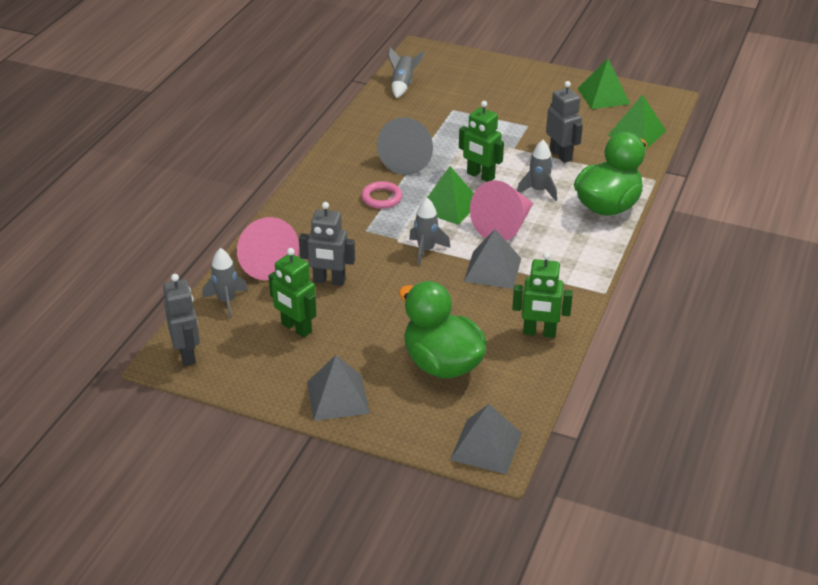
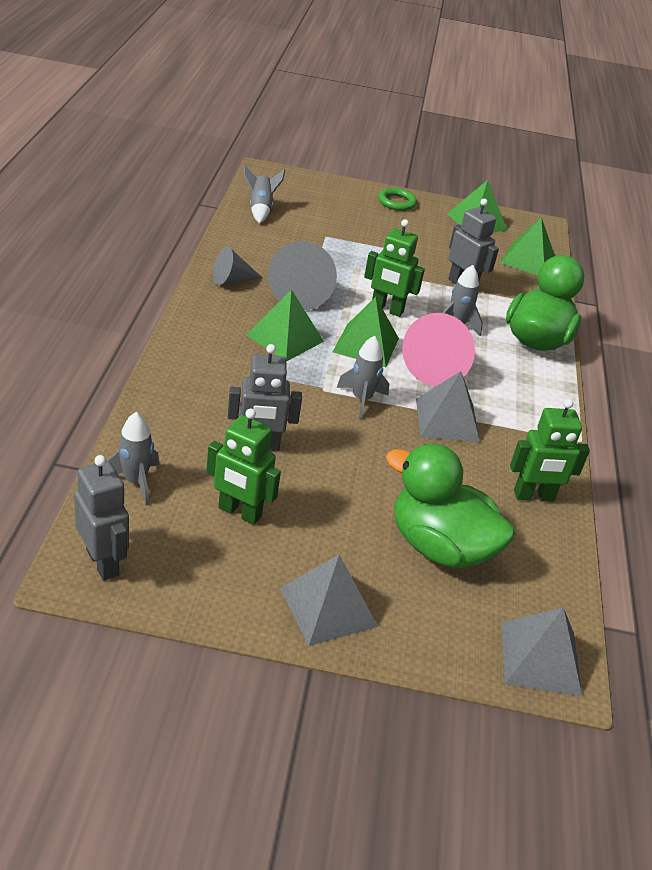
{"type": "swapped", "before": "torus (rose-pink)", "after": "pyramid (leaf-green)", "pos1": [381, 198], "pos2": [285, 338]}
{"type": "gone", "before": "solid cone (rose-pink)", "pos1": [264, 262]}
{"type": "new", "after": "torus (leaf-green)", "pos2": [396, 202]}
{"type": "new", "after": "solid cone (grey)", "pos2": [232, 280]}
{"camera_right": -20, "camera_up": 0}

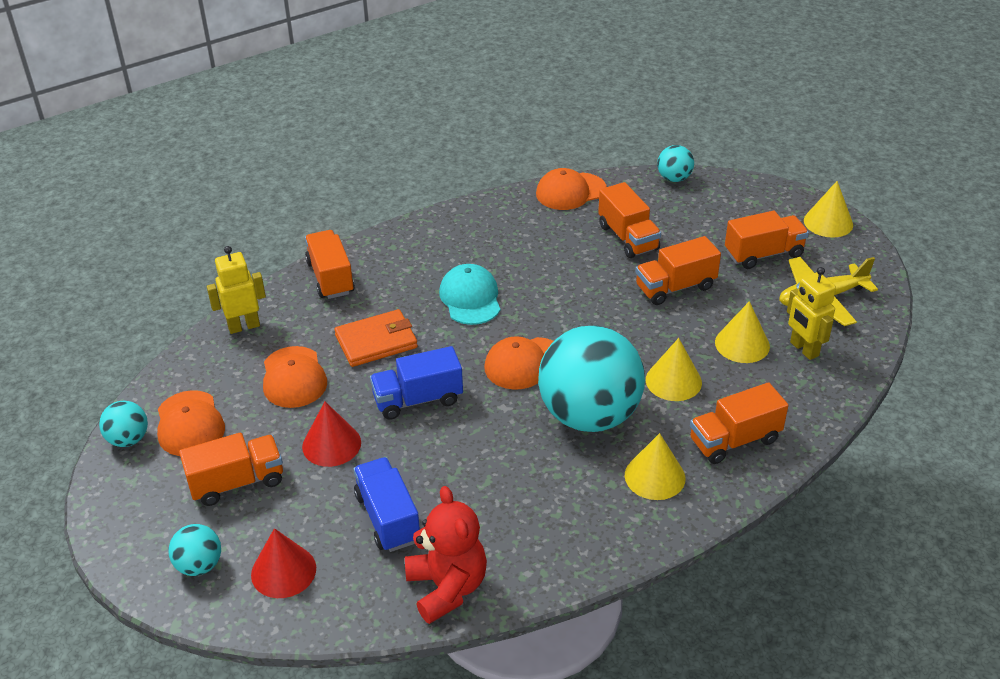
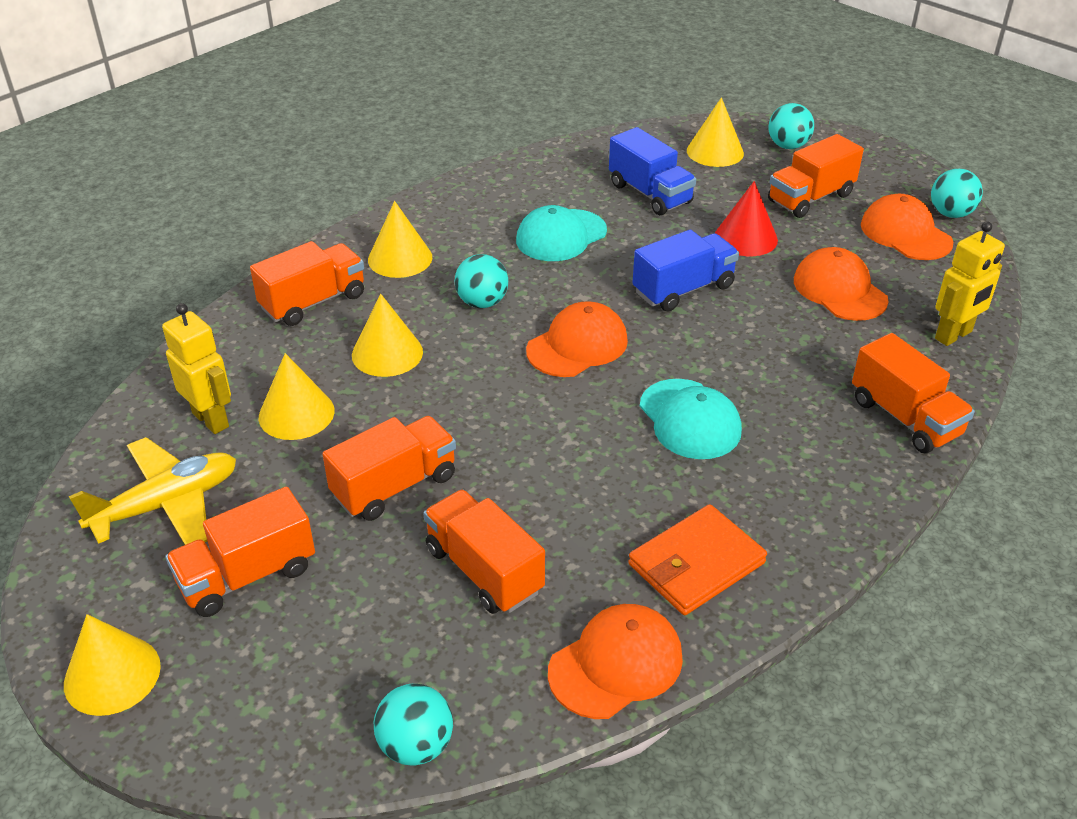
{"type": "shifted", "before": "billfold (bright orange)", "pos1": [376, 341], "pos2": [696, 564]}
{"type": "scaled", "before": "ball (teal)", "pos1": [589, 415], "pos2": [482, 302], "scale": 0.44}
{"type": "gone", "before": "teddy (scarlet)", "pos1": [447, 587]}
{"type": "repainted", "before": "solid cone (scarlet)", "after": "solid cone (yellow)", "pos1": [283, 571], "pos2": [715, 152]}
{"type": "new", "after": "cap (teal)", "pos2": [561, 236]}
{"camera_right": 165, "camera_up": 0}

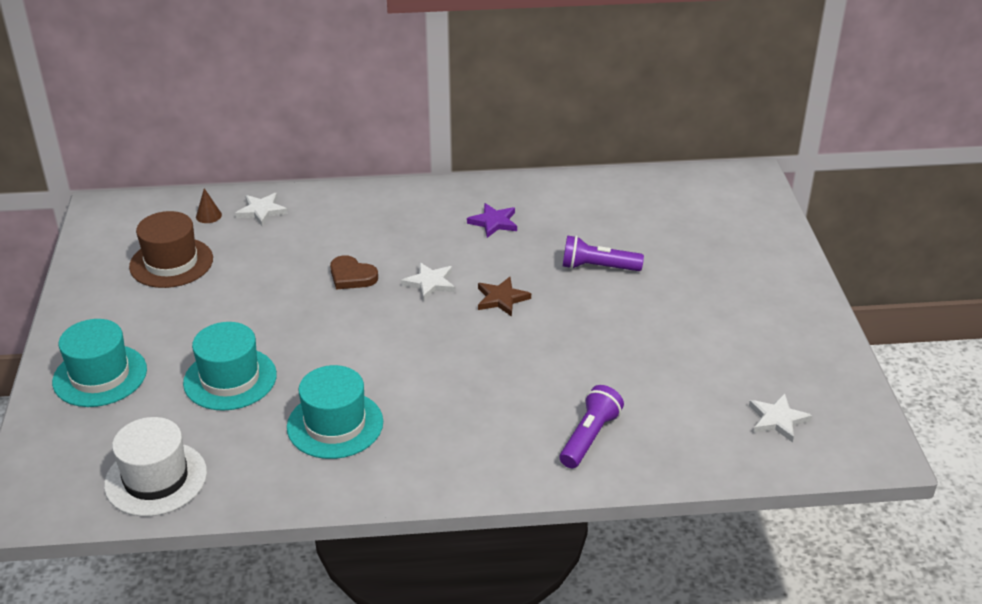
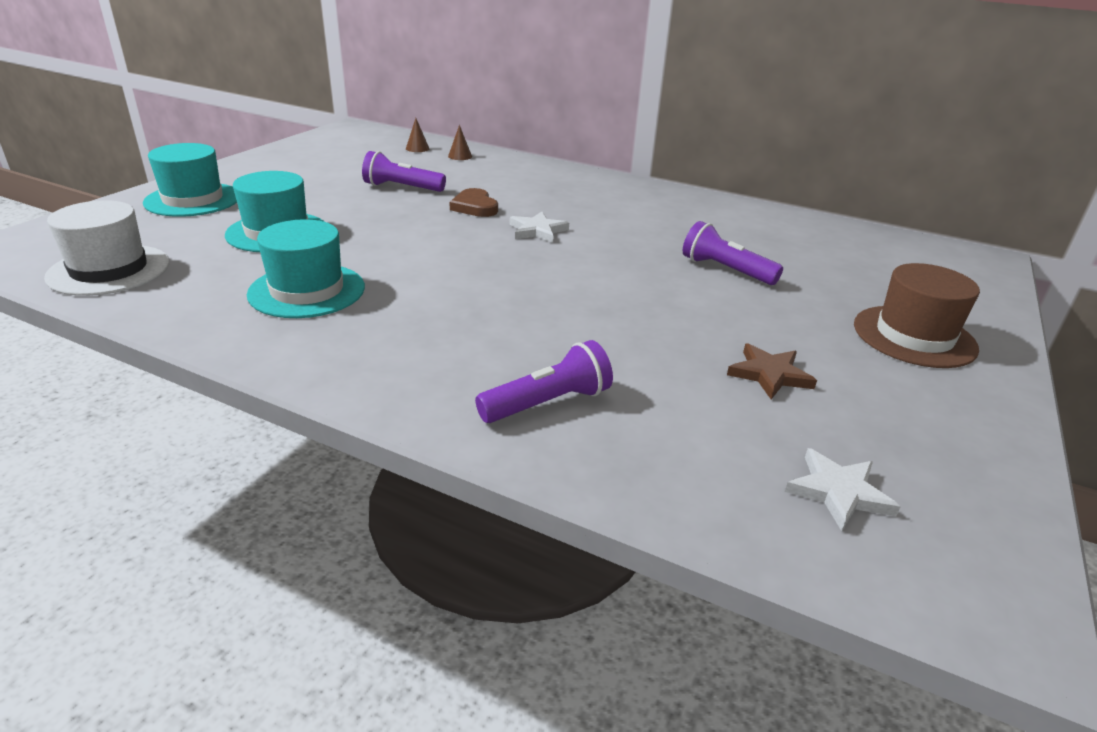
{"type": "swapped", "before": "star shape (pure white)", "after": "solid cone (dark brown)", "pos1": [261, 211], "pos2": [460, 156]}
{"type": "gone", "before": "star shape (purple)", "pos1": [494, 222]}
{"type": "shifted", "before": "top hat (dark brown)", "pos1": [171, 263], "pos2": [914, 336]}
{"type": "shifted", "before": "star shape (dark brown)", "pos1": [501, 299], "pos2": [769, 374]}
{"type": "new", "after": "flashlight (purple)", "pos2": [401, 188]}
{"camera_right": 30, "camera_up": -5}

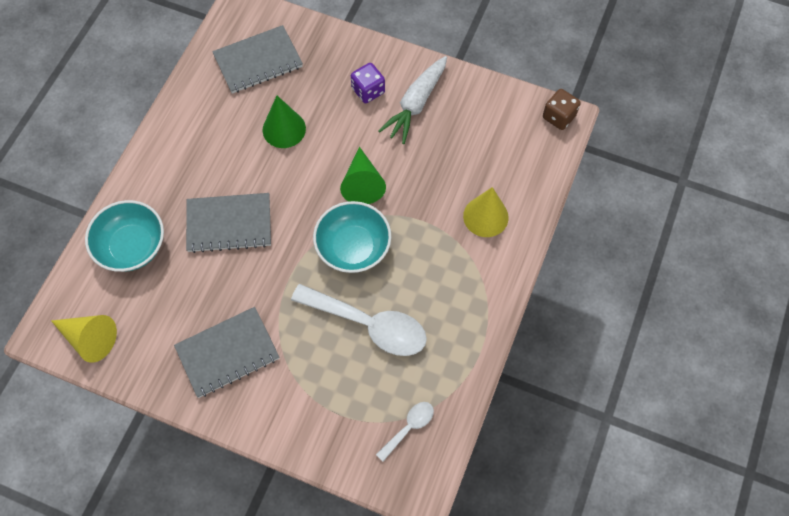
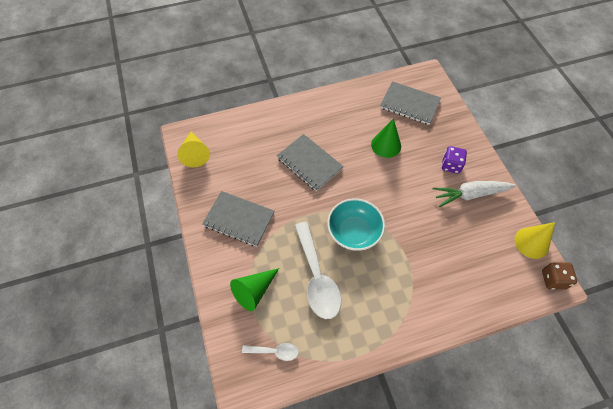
{"type": "shifted", "before": "solid cone (leaf-green)", "pos1": [362, 183], "pos2": [254, 291]}
{"type": "shifted", "before": "solid cone (yellow)", "pos1": [485, 216], "pos2": [531, 242]}
{"type": "gone", "before": "serving bowl (teal)", "pos1": [132, 246]}
{"camera_right": 50, "camera_up": -5}

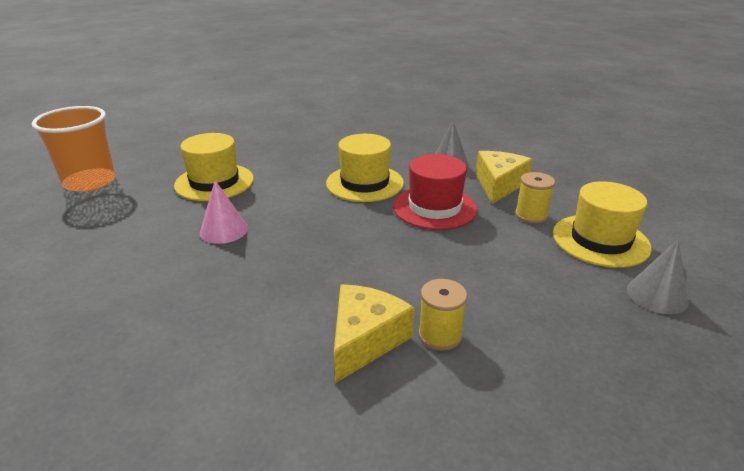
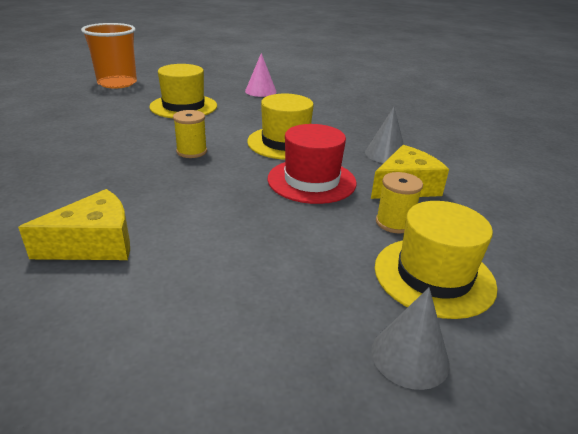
{"type": "shifted", "before": "solid cone (rose-pink)", "pos1": [224, 230], "pos2": [260, 91]}
{"type": "shifted", "before": "bobbin (yellow)", "pos1": [440, 335], "pos2": [191, 151]}
{"camera_right": 35, "camera_up": 0}

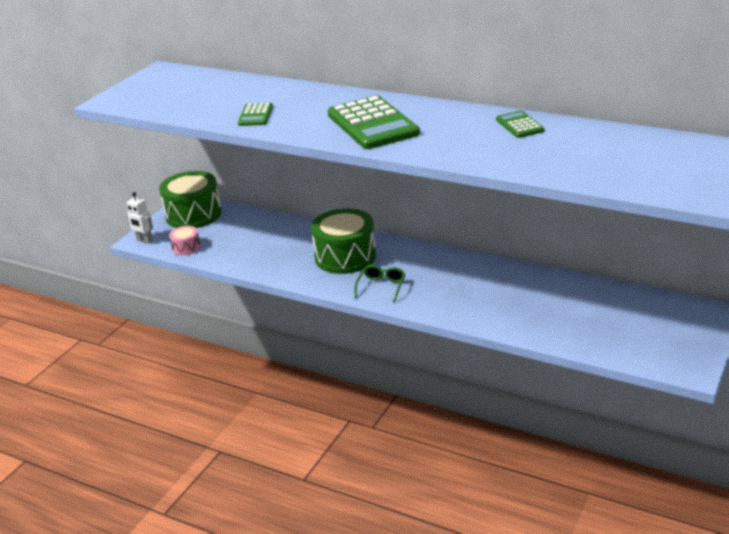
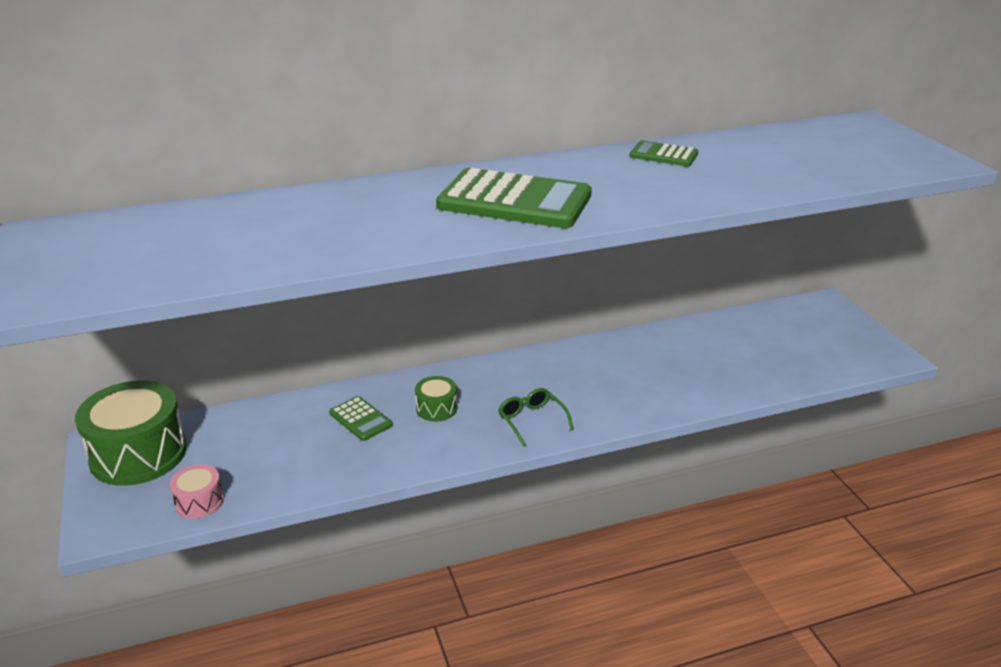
{"type": "shifted", "before": "pocket calculator (leaf-green)", "pos1": [255, 115], "pos2": [360, 419]}
{"type": "gone", "before": "toy robot (pure white)", "pos1": [144, 240]}
{"type": "scaled", "before": "toy drum (leaf-green)", "pos1": [345, 256], "pos2": [436, 408], "scale": 0.47}
{"camera_right": -50, "camera_up": 0}

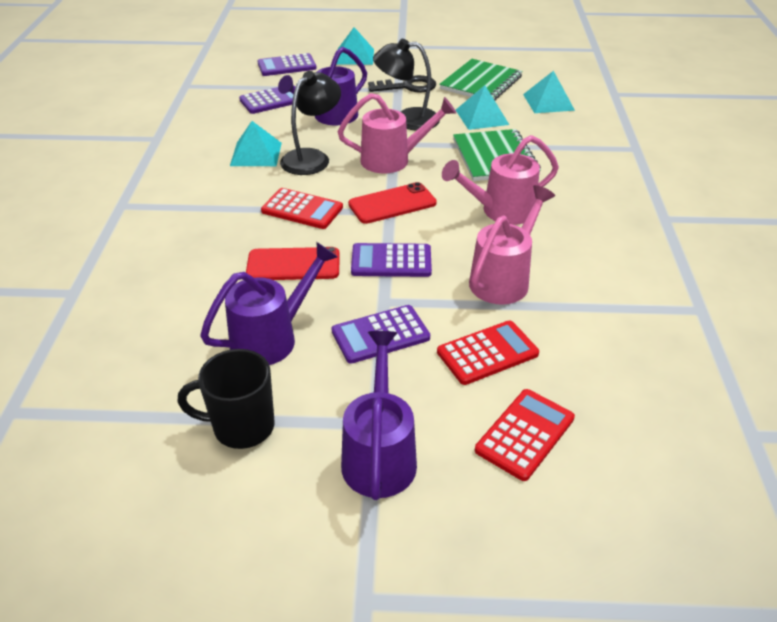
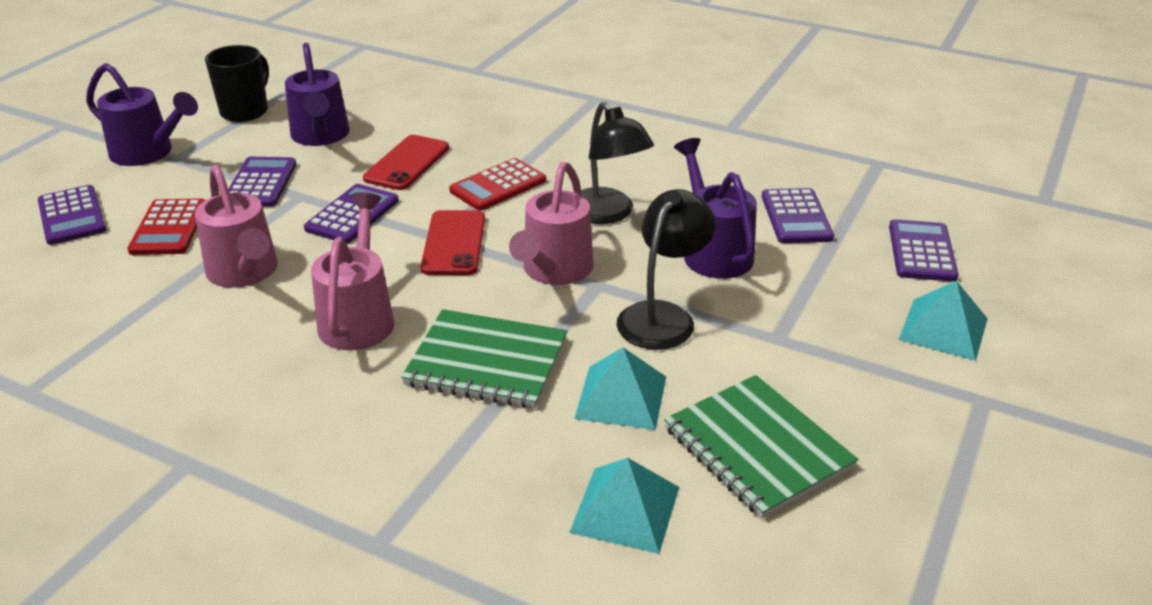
{"type": "gone", "before": "door key (jet-black)", "pos1": [407, 87]}
{"type": "gone", "before": "pyramid (teal)", "pos1": [256, 154]}
{"type": "repainted", "before": "pocket calculator (scarlet)", "after": "pocket calculator (purple)", "pos1": [524, 434], "pos2": [72, 216]}
{"camera_right": 115, "camera_up": -5}

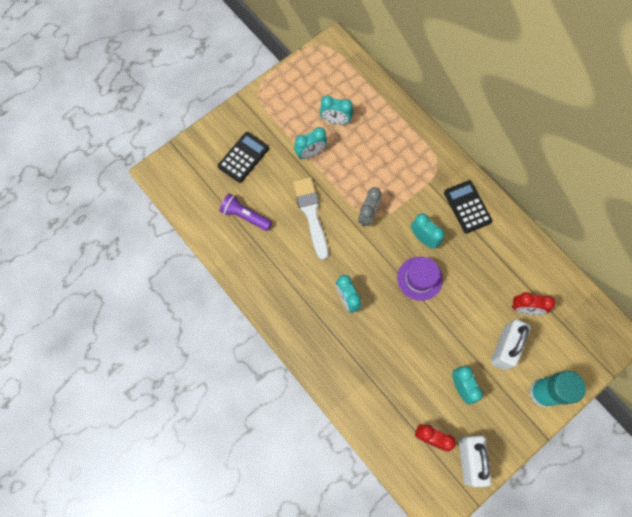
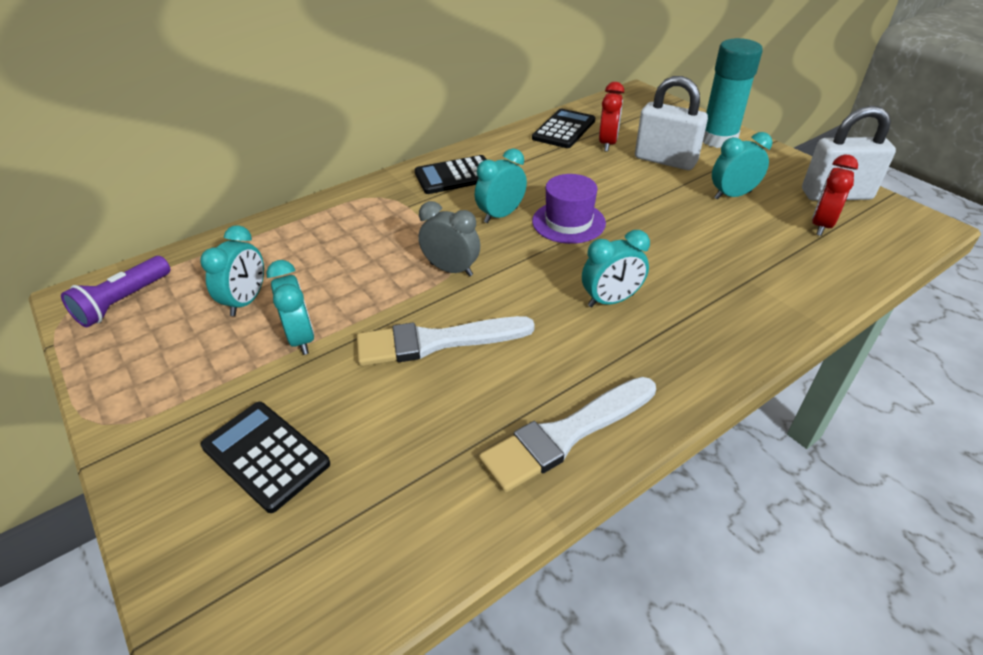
{"type": "shifted", "before": "flashlight (purple)", "pos1": [245, 216], "pos2": [123, 302]}
{"type": "new", "after": "pocket calculator (jet-black)", "pos2": [563, 129]}
{"type": "new", "after": "paintbrush (pure white)", "pos2": [566, 434]}
{"camera_right": -85, "camera_up": -30}

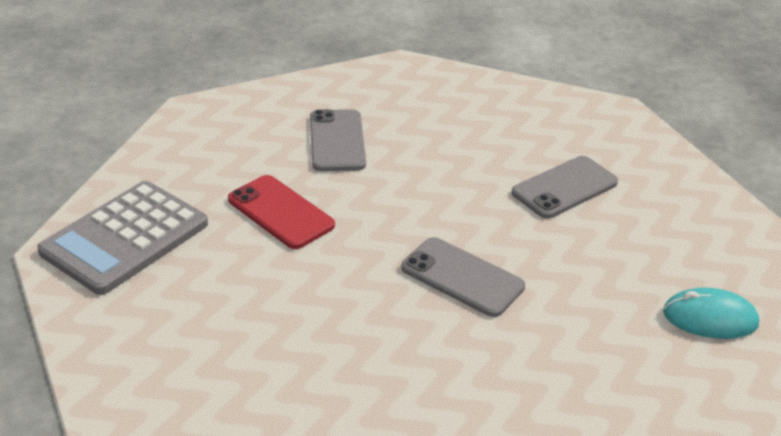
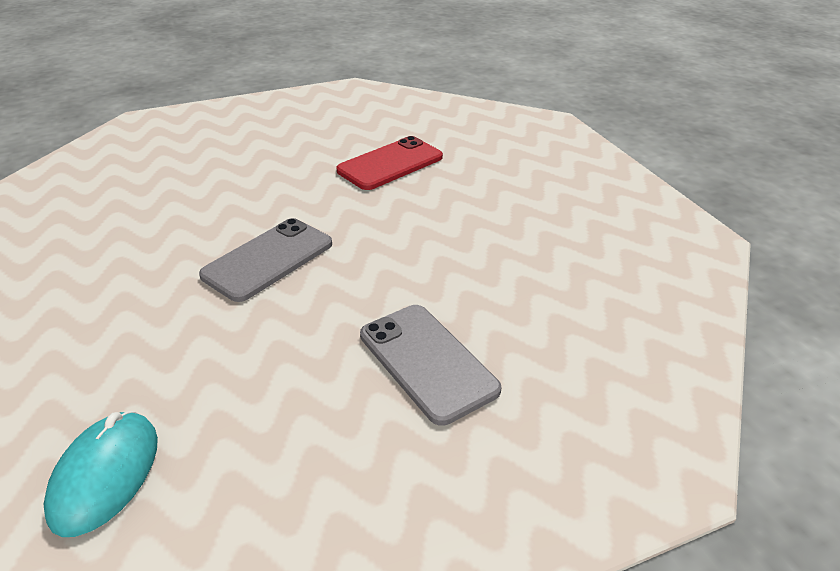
{"type": "gone", "before": "mobile phone (grey)", "pos1": [337, 141]}
{"type": "gone", "before": "pocket calculator (grey)", "pos1": [125, 238]}
{"camera_right": 95, "camera_up": 0}

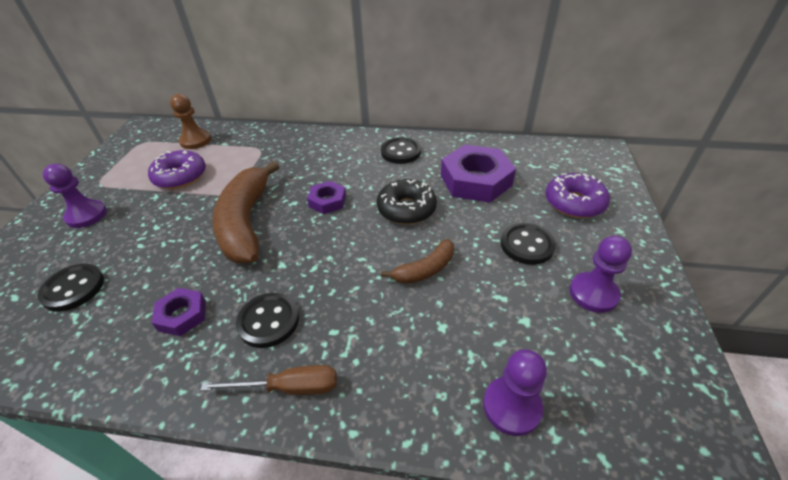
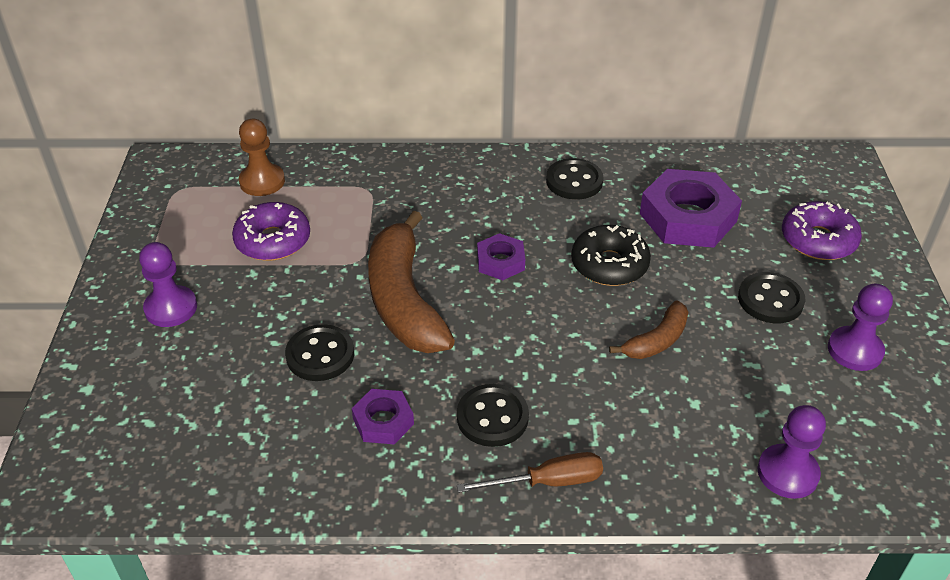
{"type": "shifted", "before": "sewing button (jet-black)", "pos1": [73, 288], "pos2": [320, 355]}
{"camera_right": -10, "camera_up": 0}

